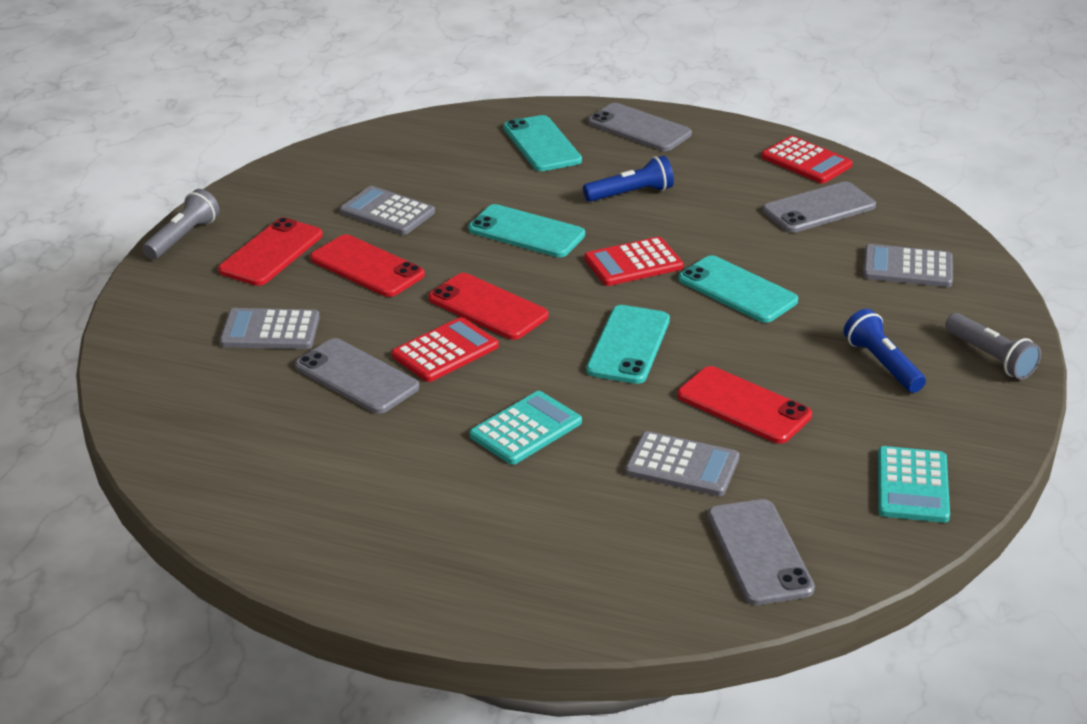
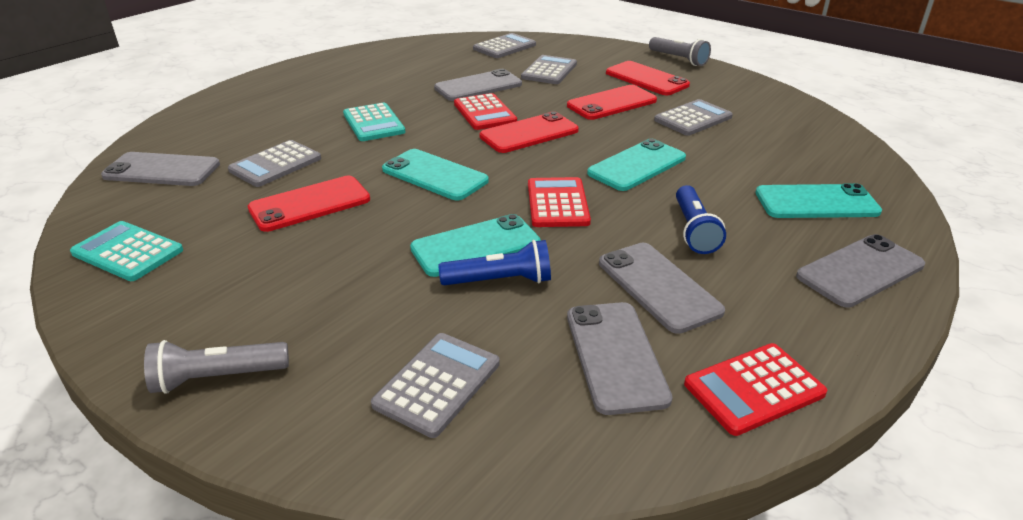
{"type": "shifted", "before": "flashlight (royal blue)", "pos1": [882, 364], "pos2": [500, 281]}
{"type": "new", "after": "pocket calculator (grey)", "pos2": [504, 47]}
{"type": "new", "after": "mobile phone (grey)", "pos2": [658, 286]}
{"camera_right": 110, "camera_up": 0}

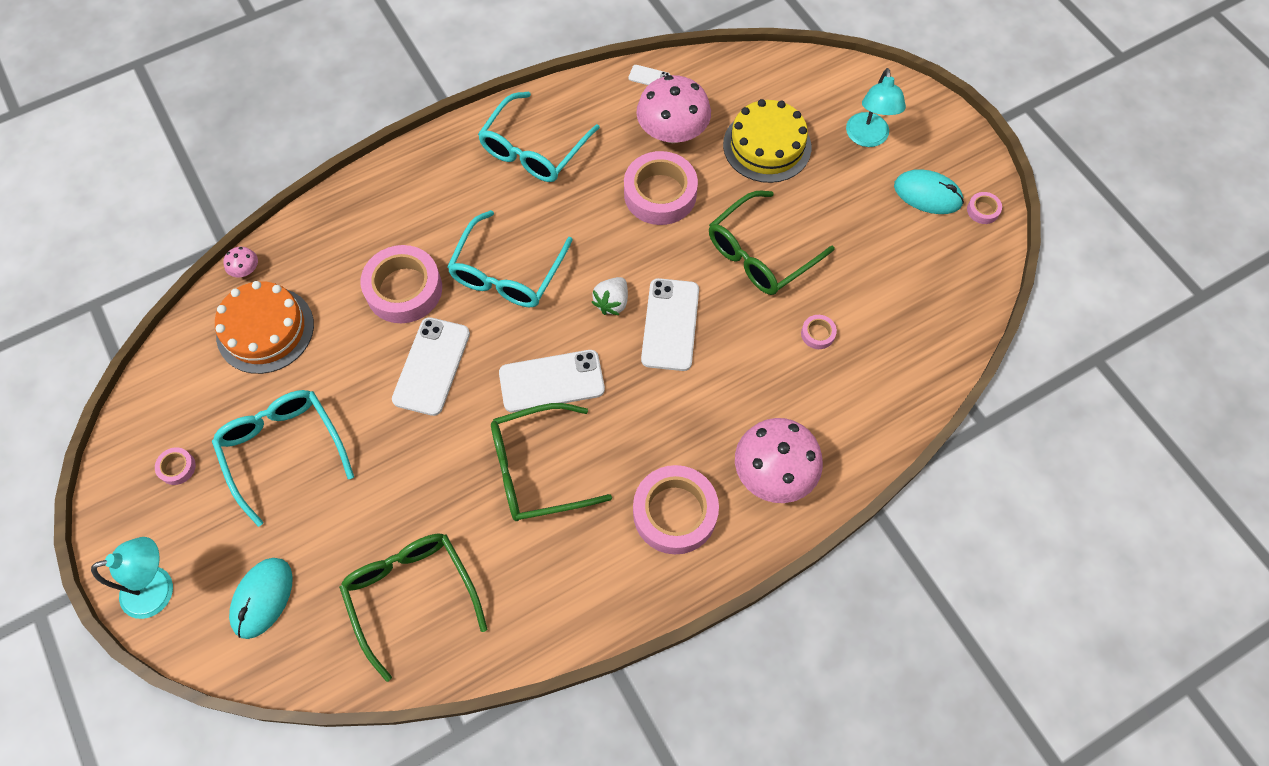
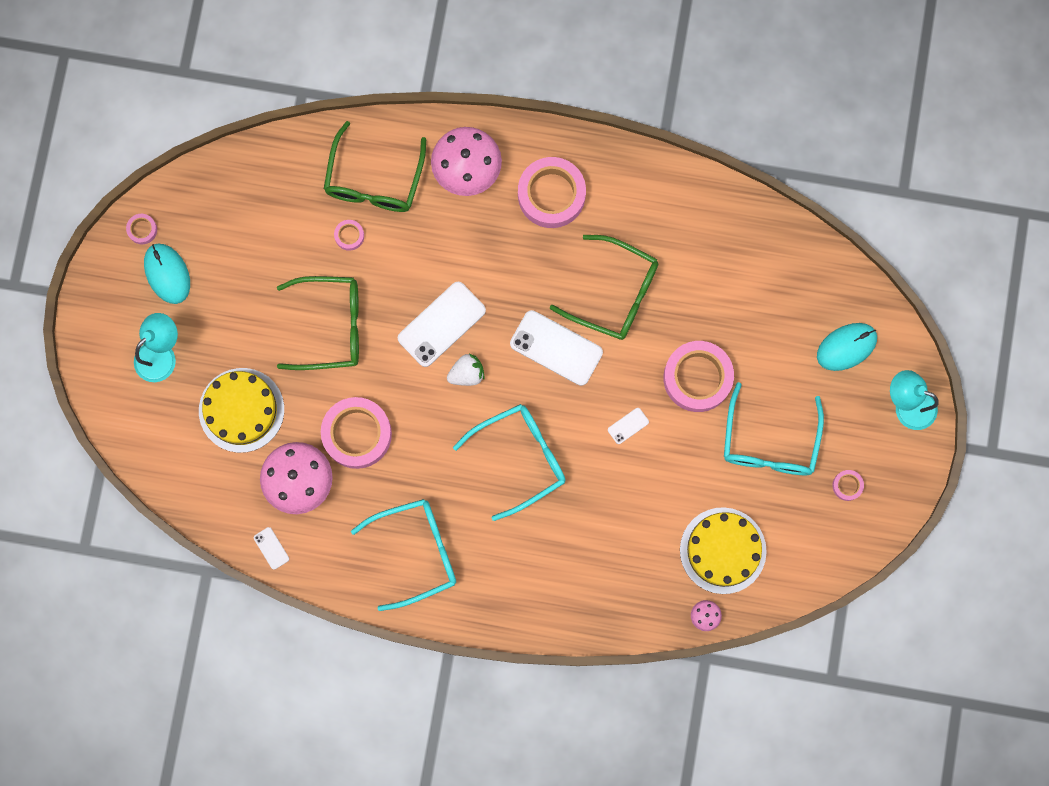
{"type": "shifted", "before": "tape (rose-pink)", "pos1": [404, 289], "pos2": [697, 378]}
{"type": "repainted", "before": "layer cake (bright orange)", "after": "layer cake (yellow)", "pos1": [265, 330], "pos2": [723, 550]}
{"type": "scaled", "before": "mobile phone (pure white)", "pos1": [431, 366], "pos2": [628, 426], "scale": 0.45}
{"type": "shifted", "before": "glasses (leaf-green)", "pos1": [412, 596], "pos2": [374, 179]}
{"camera_right": -140, "camera_up": 15}

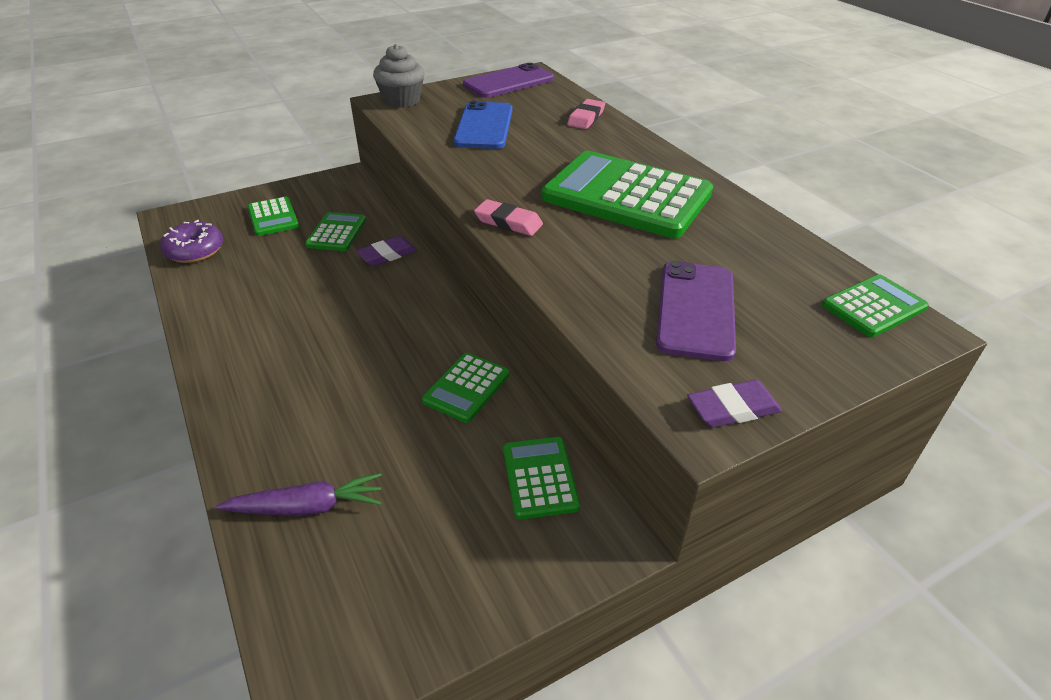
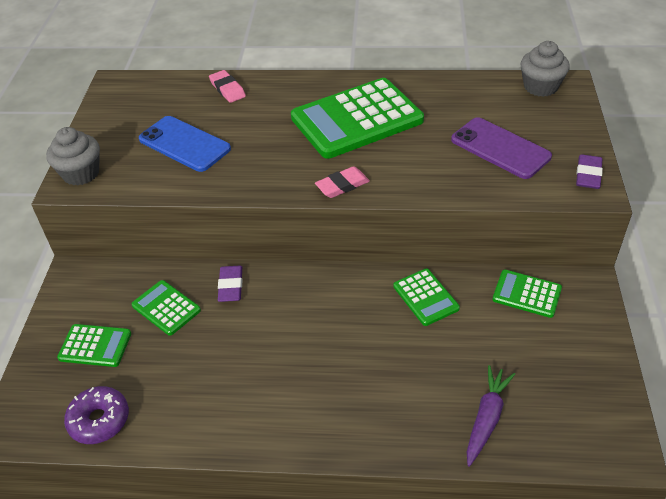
{"type": "gone", "before": "mobile phone (purple)", "pos1": [508, 82]}
{"type": "swapped", "before": "pocket calculator (leaf-green)", "after": "cupcake (grey)", "pos1": [873, 306], "pos2": [540, 87]}
{"camera_right": -55, "camera_up": 5}

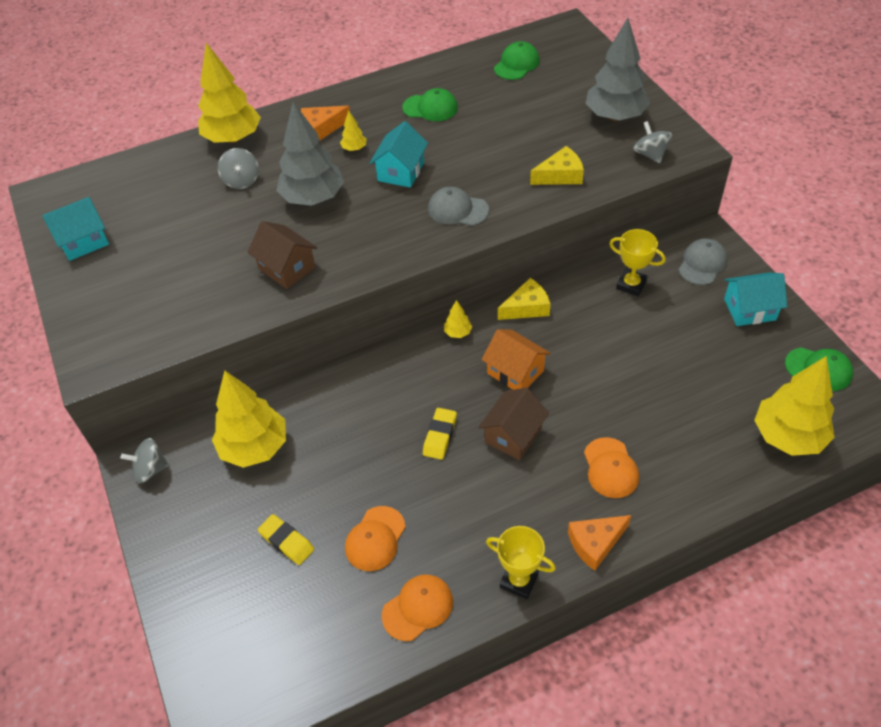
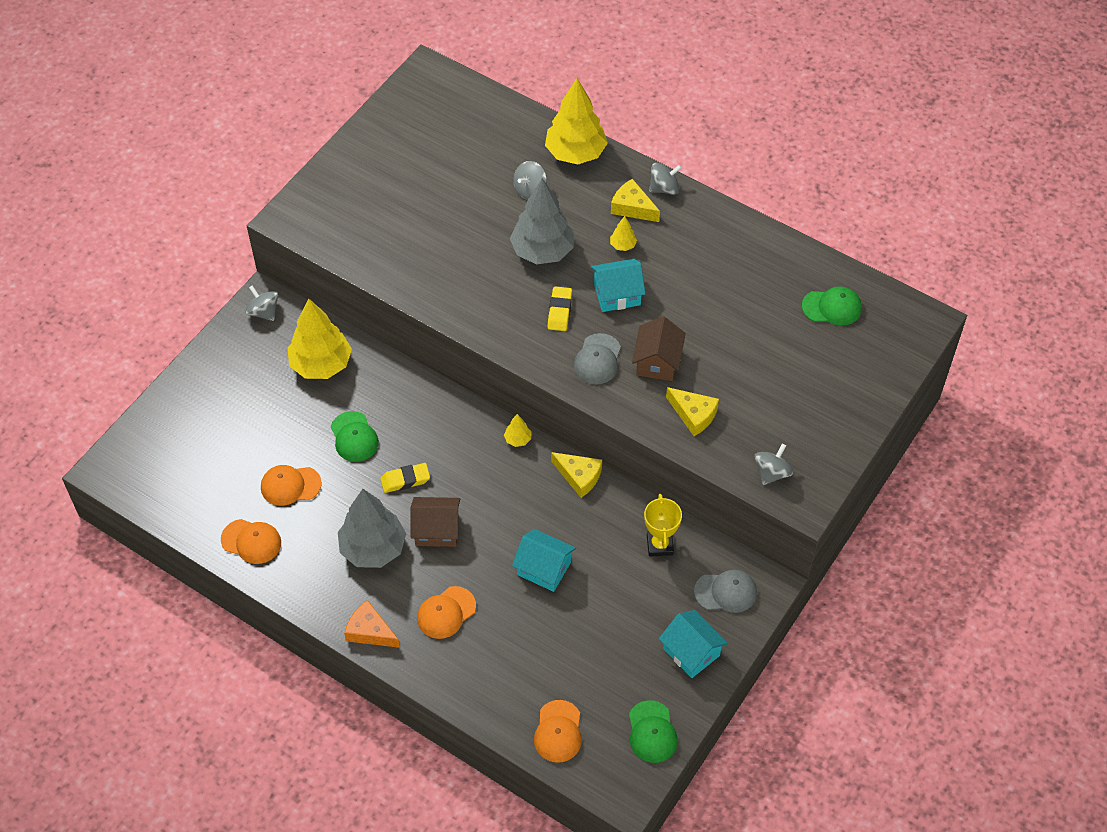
{"type": "shifted", "before": "toy tree (grey)", "pos1": [615, 116], "pos2": [373, 548]}
{"type": "shifted", "before": "cap (leaf-green)", "pos1": [430, 108], "pos2": [354, 437]}
{"type": "repainted", "before": "cheese wedge (bright orange)", "after": "cheese wedge (yellow)", "pos1": [322, 128], "pos2": [632, 207]}
{"type": "rotated", "before": "cap (grey)", "pos1": [457, 210], "pos2": [597, 359], "turn": -150}
{"type": "shifted", "before": "toy house (teal)", "pos1": [83, 241], "pos2": [544, 568]}
{"type": "shifted", "before": "toy house (dark brown)", "pos1": [287, 268], "pos2": [657, 361]}
{"type": "gone", "before": "toy house (bright orange)", "pos1": [515, 372]}
{"type": "swapped", "before": "toy tree (yellow)", "after": "cap (bright orange)", "pos1": [788, 436], "pos2": [558, 732]}
{"type": "shifted", "before": "pencil eraser (yellow)", "pos1": [286, 541], "pos2": [559, 311]}
{"type": "gone", "before": "trophy (yellow)", "pos1": [519, 581]}
{"type": "new", "after": "toy top (grey)", "pos2": [664, 188]}
{"camera_right": 55, "camera_up": 5}

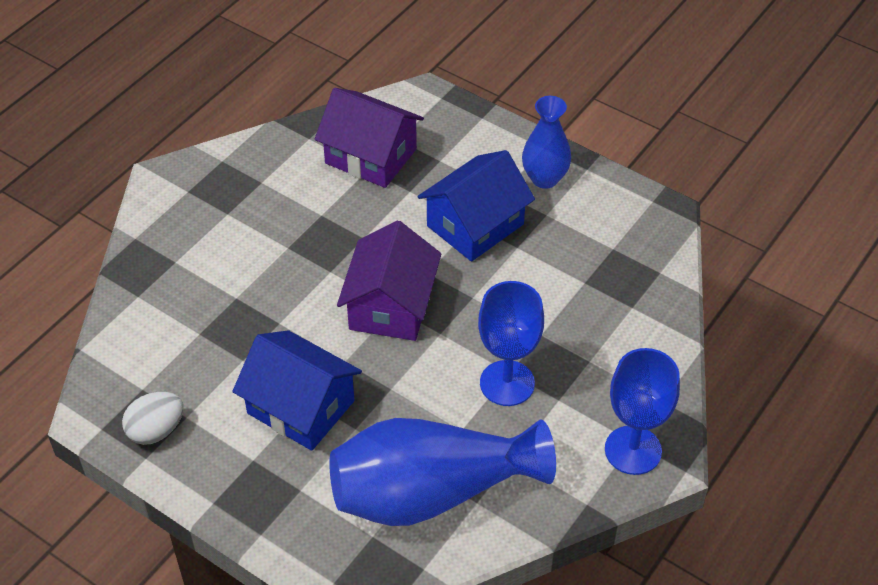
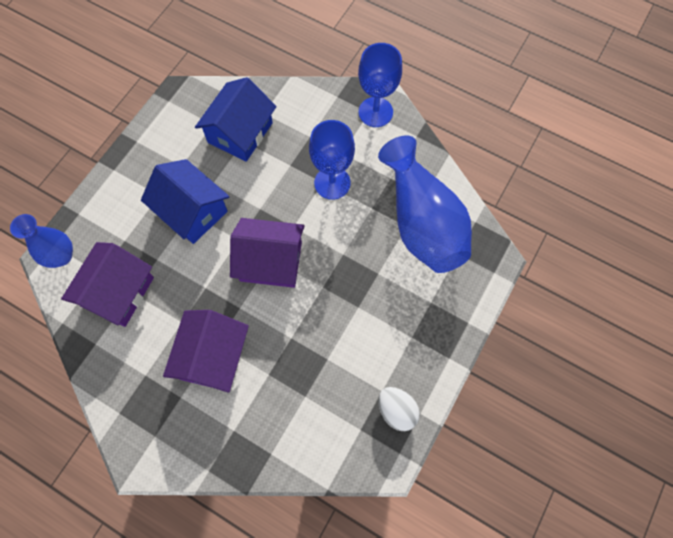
{"type": "shifted", "before": "vase (royal blue)", "pos1": [544, 178], "pos2": [61, 256]}
{"type": "shifted", "before": "toy house (royal blue)", "pos1": [300, 407], "pos2": [240, 132]}
{"type": "new", "after": "toy house (purple)", "pos2": [213, 356]}
{"camera_right": -95, "camera_up": 20}

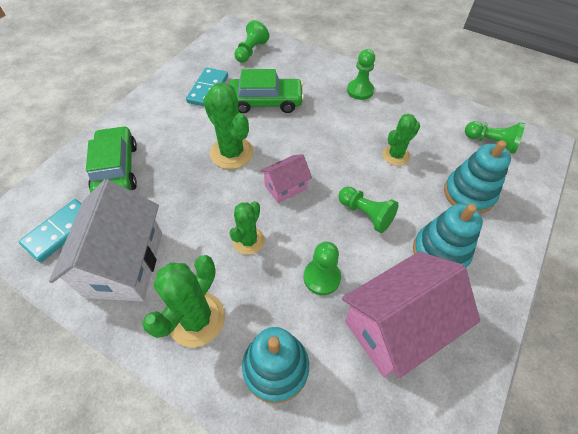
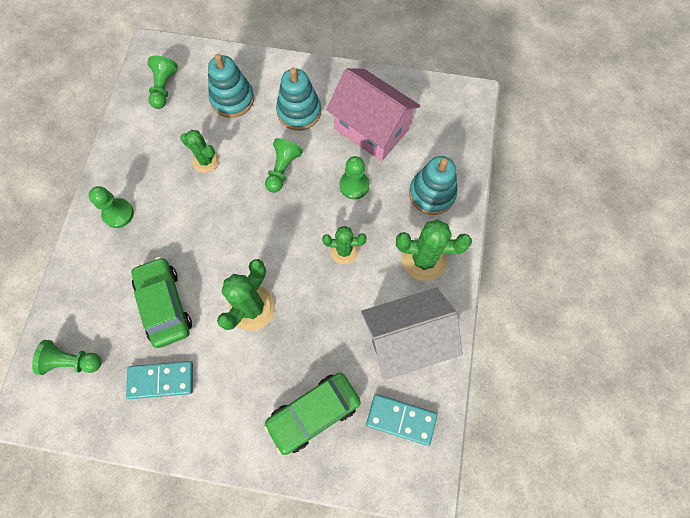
{"type": "gone", "before": "toy house (rose-pink)", "pos1": [285, 187]}
{"camera_right": -110, "camera_up": 15}

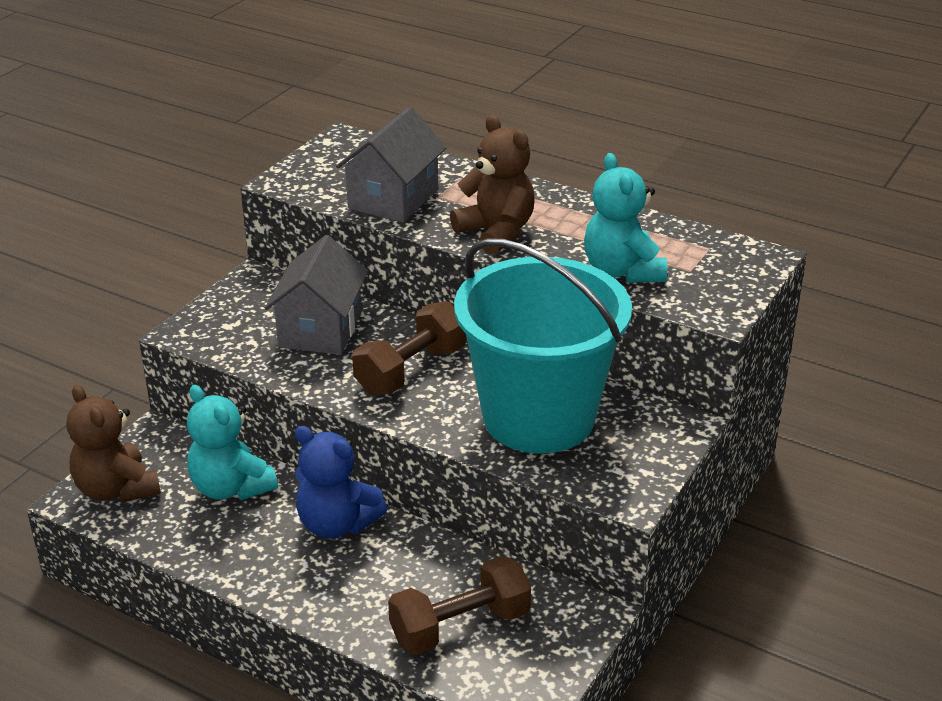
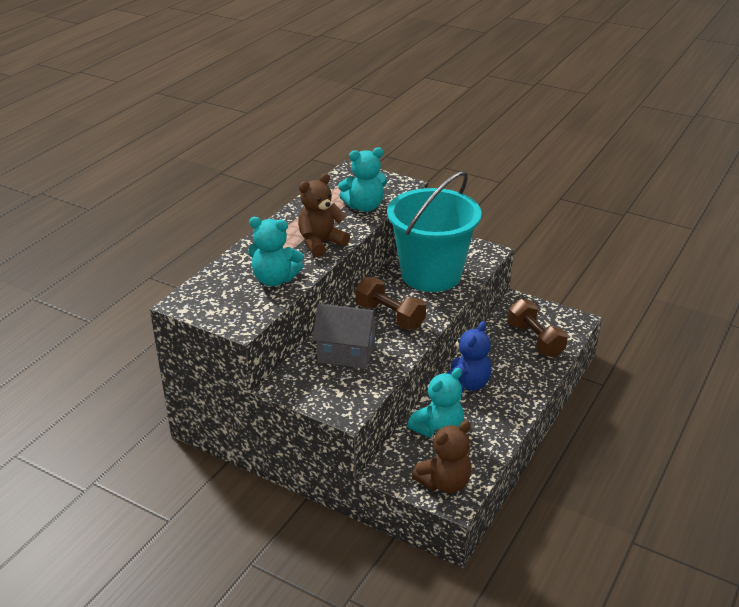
{"type": "swapped", "before": "toy house (grey)", "after": "teddy (teal)", "pos1": [393, 199], "pos2": [274, 279]}
{"camera_right": -90, "camera_up": 0}

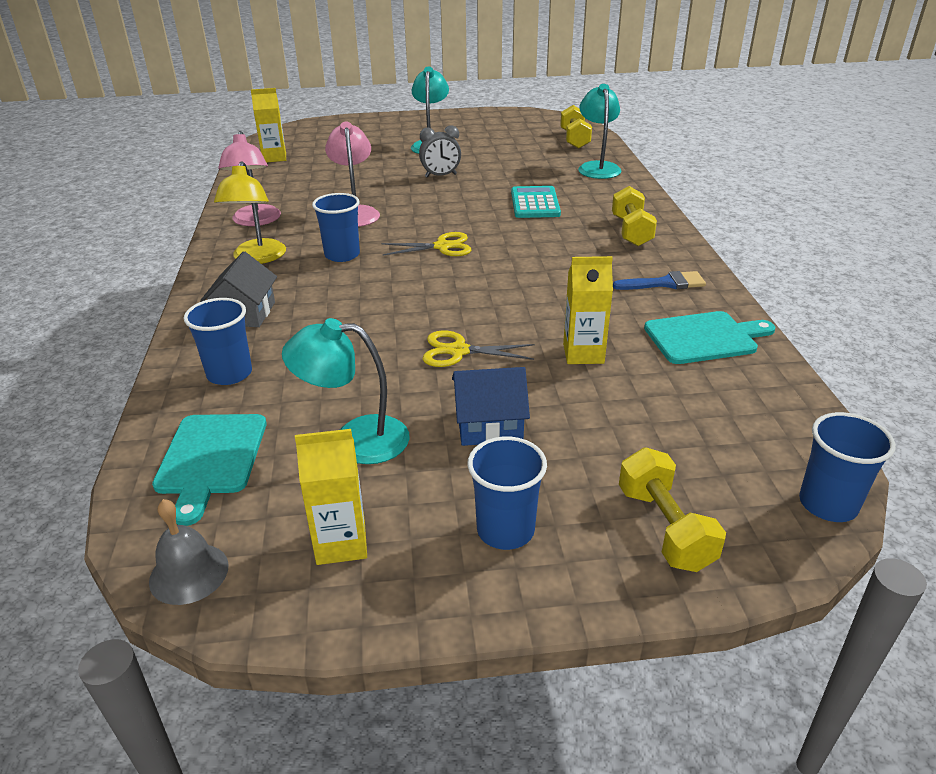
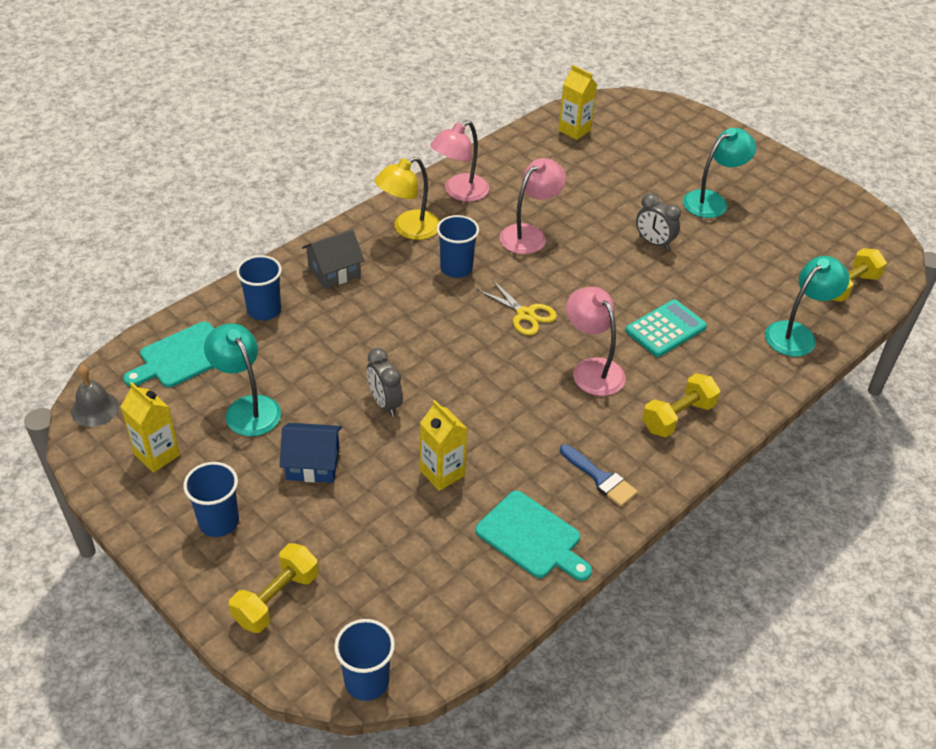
{"type": "swapped", "before": "pair of scissors (yellow)", "after": "clock (grey)", "pos1": [458, 351], "pos2": [385, 403]}
{"type": "rotated", "before": "toy house (royal blue)", "pos1": [489, 425], "pos2": [313, 463], "turn": -45}
{"type": "new", "after": "desk lamp (rose-pink)", "pos2": [592, 369]}
{"camera_right": 50, "camera_up": 10}

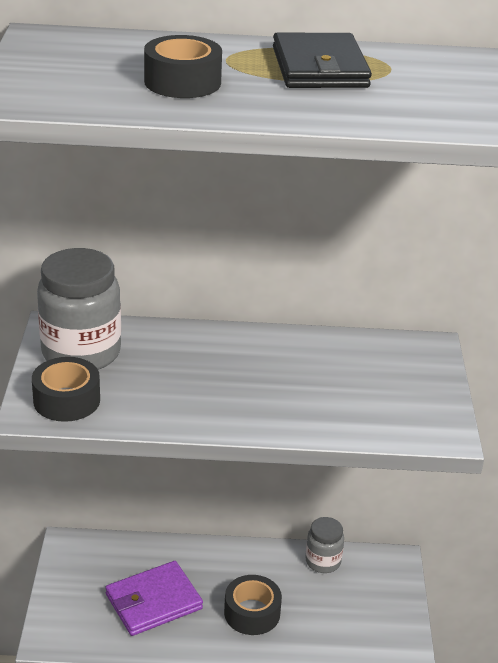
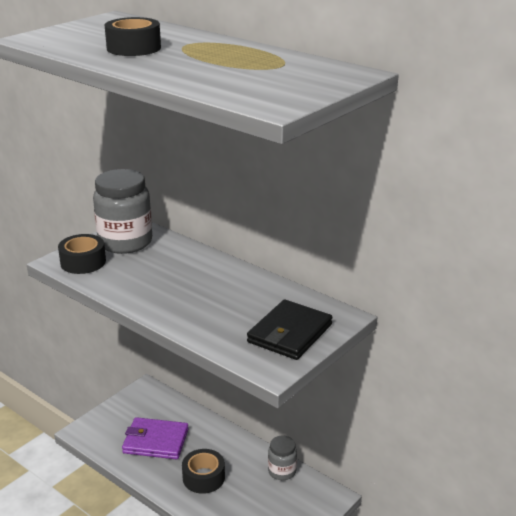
{"type": "shifted", "before": "billfold (jet-black)", "pos1": [319, 68], "pos2": [289, 333]}
{"camera_right": 40, "camera_up": -5}

